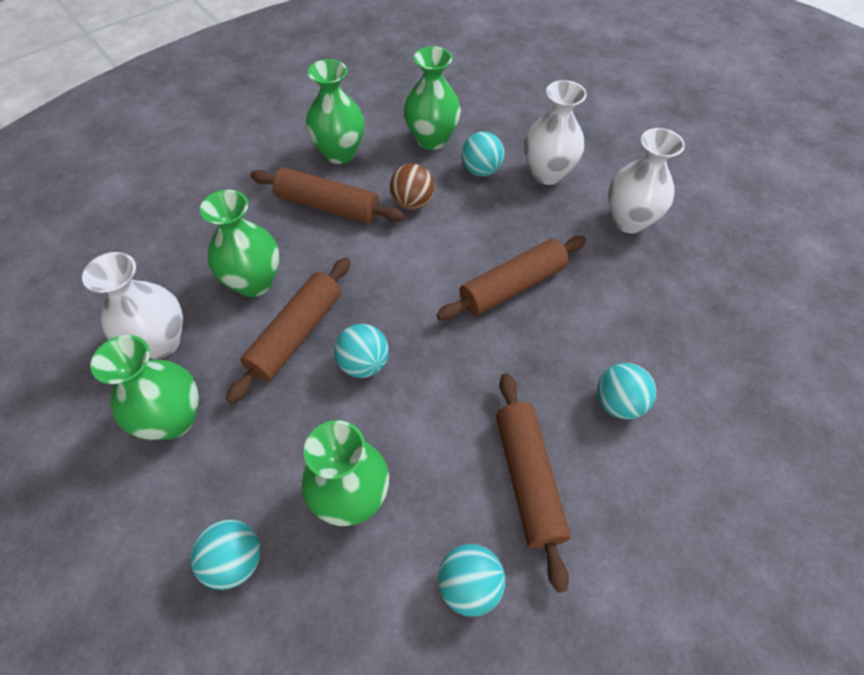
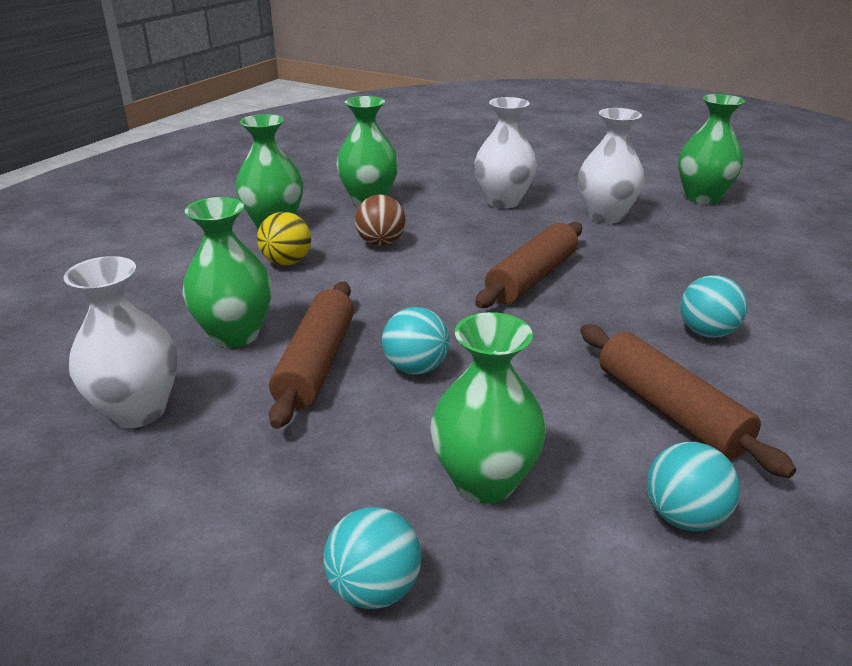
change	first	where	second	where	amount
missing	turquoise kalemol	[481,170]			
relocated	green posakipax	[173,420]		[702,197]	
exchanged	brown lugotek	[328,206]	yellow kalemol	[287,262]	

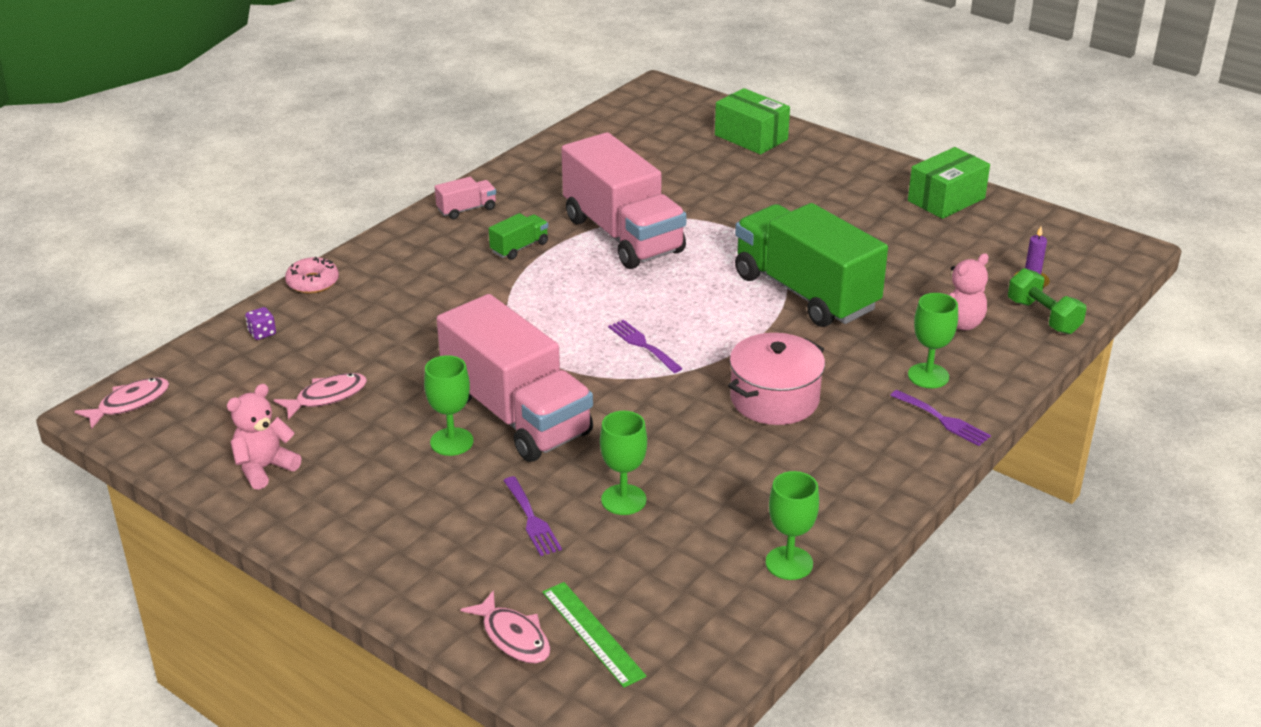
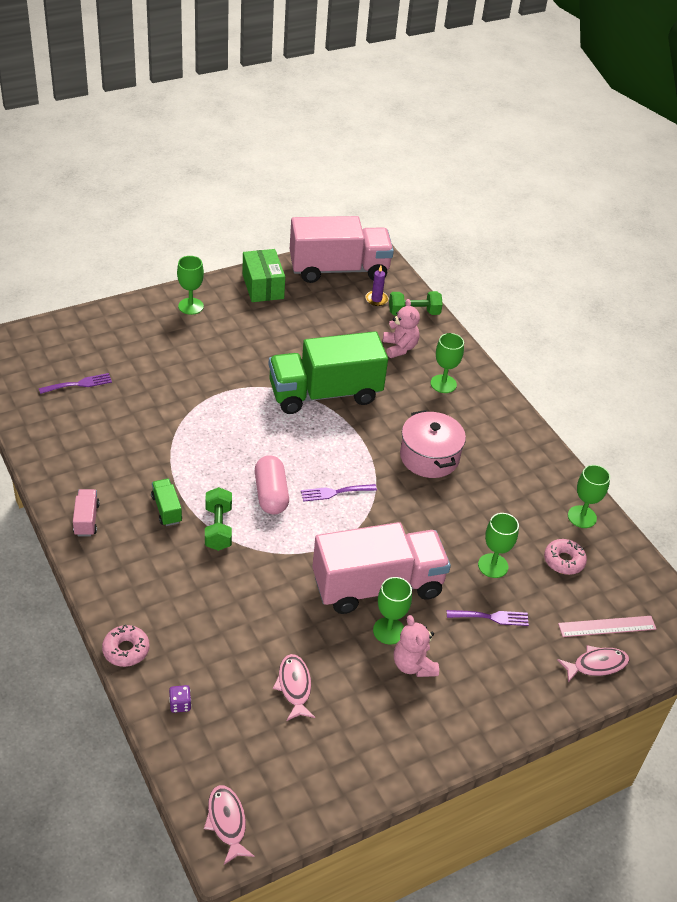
change	first	where	second	where	amount
missing	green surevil	[751,137]			
appeared			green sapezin	[191,306]	
appeared			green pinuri	[218,528]	
appeared			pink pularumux	[271,494]	
appeared			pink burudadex	[564,561]	
relocated	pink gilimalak	[264,468]		[413,665]	
relocated	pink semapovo	[622,235]		[339,269]	
relocated	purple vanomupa	[943,420]		[79,384]	
colour	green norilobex	[593,633]	pink norilobex	[607,626]	

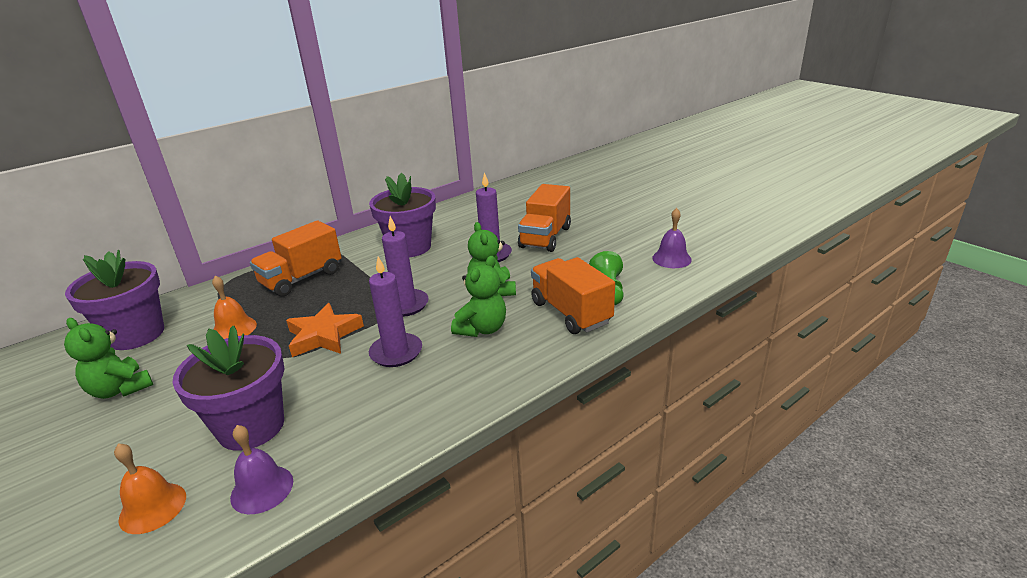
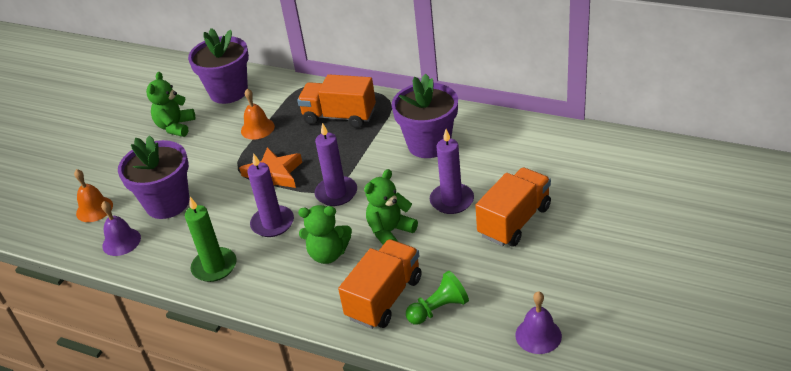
change	first	where	second	where	amount
appeared			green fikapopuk	[214,267]	
spun	orange semapovo	[545,237]		[514,221]	135 degrees clockwise

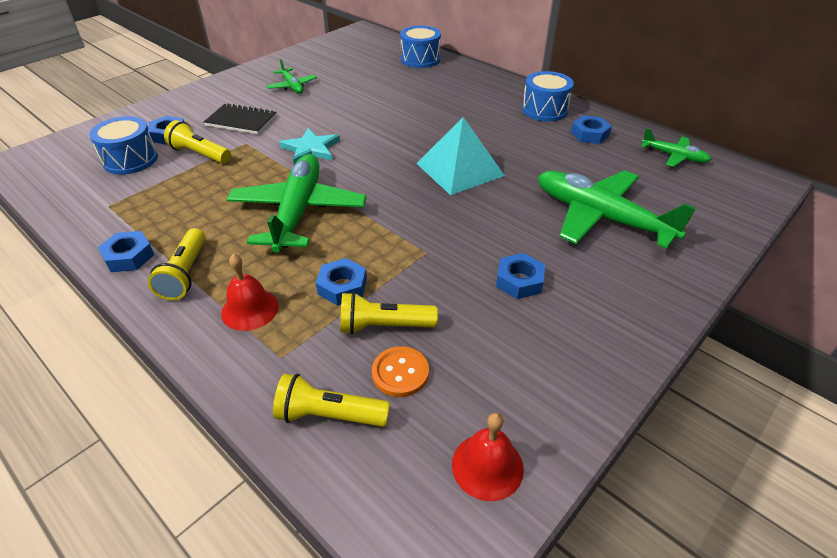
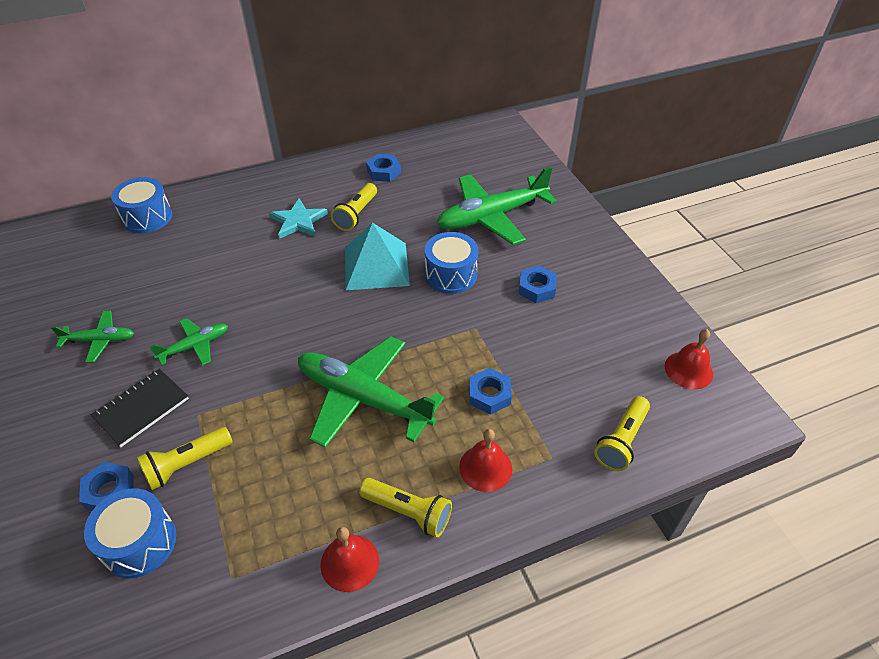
change	first	where	second	where	amount
missing	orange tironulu	[400,373]			
relocated	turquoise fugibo	[311,149]		[298,221]	
relocated	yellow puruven	[383,326]		[356,215]	
relocated	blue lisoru	[544,110]		[451,275]	
relocated	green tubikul	[674,156]		[194,346]	
exchanged	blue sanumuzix	[129,256]	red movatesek	[349,562]	

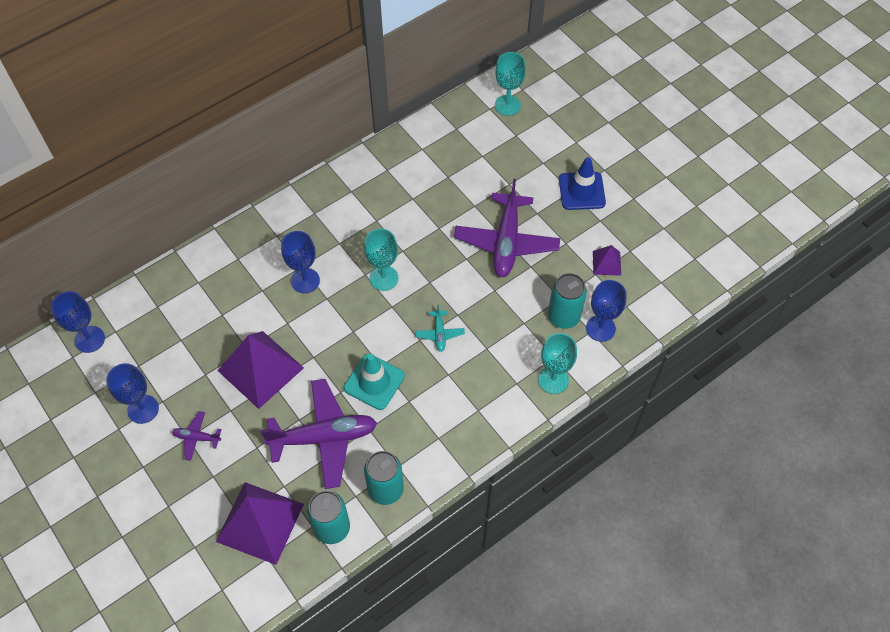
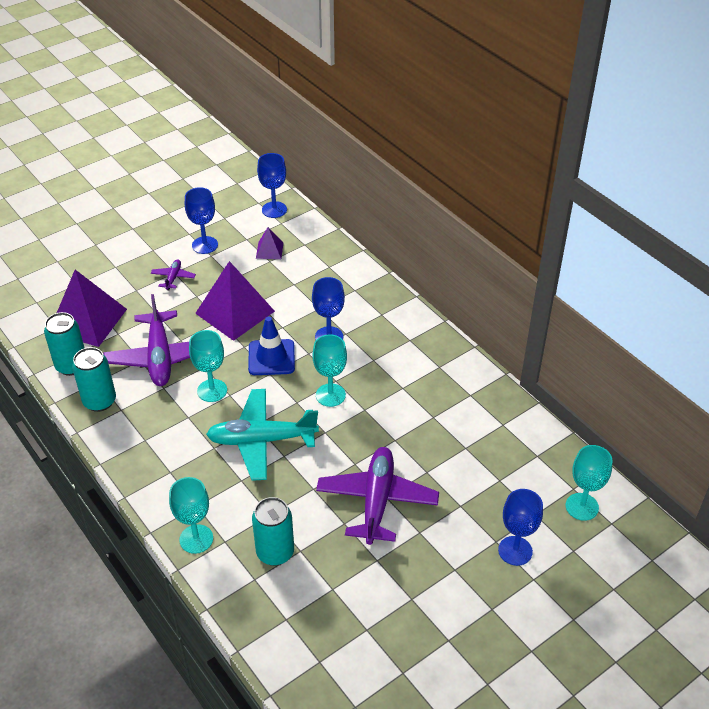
change	first	where	second	where	amount
relocated	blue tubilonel	[581,191]		[271,357]	
relocated	blue sapezin	[600,328]		[515,551]	
relocated	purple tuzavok	[606,263]		[269,250]	
exchanged	turquoise tubilonel	[374,382]	turquoise sapezin	[212,390]	
spun	purple tubikul	[506,242]		[377,501]	90 degrees clockwise
size	turquoise tubikul	[439,334]		[261,440]	x2.22

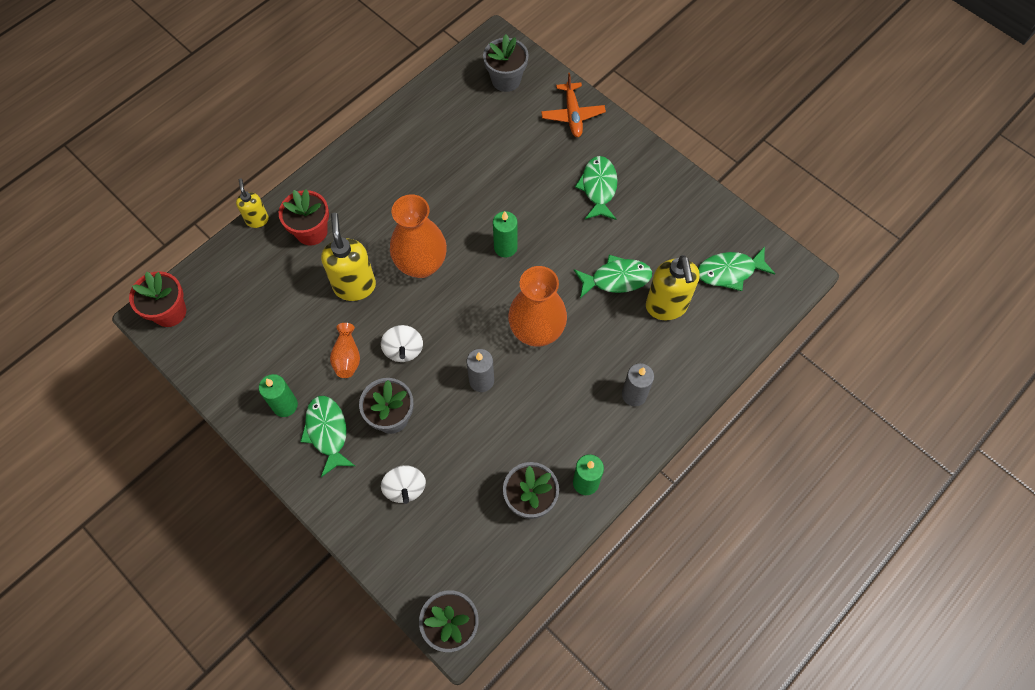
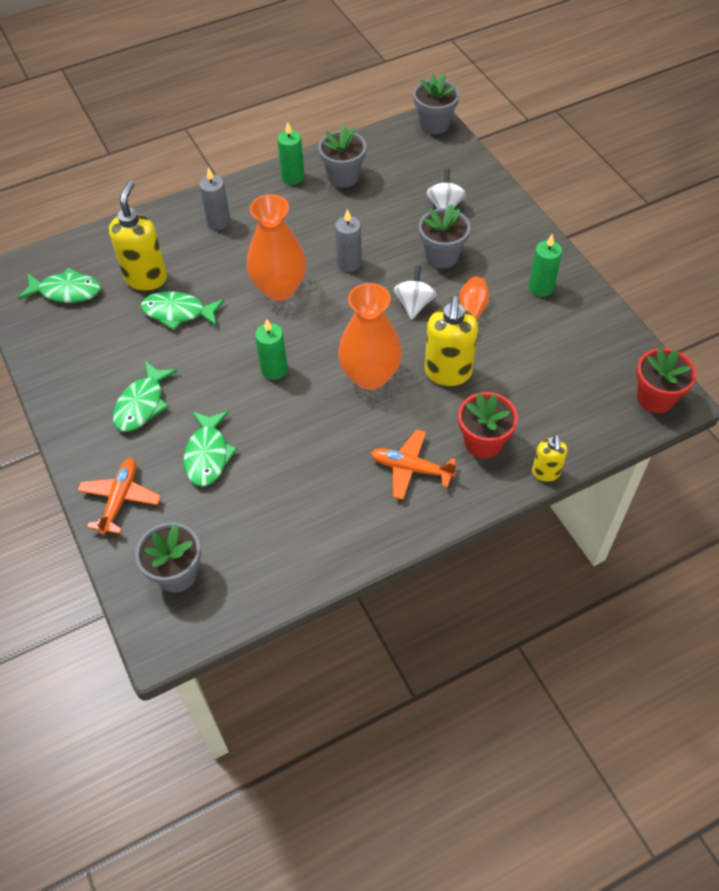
change	first	where	second	where	amount
appeared			orange tubikul	[410,468]	
relocated	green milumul	[327,432]		[208,455]	

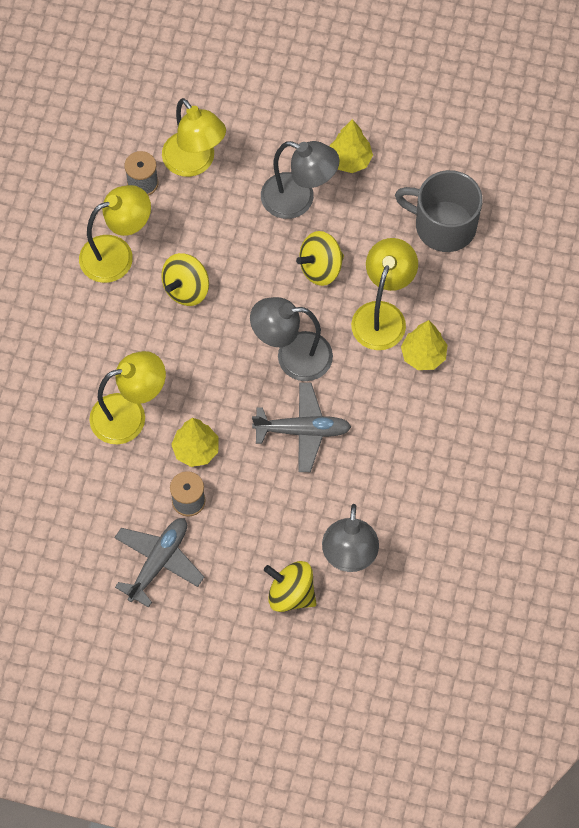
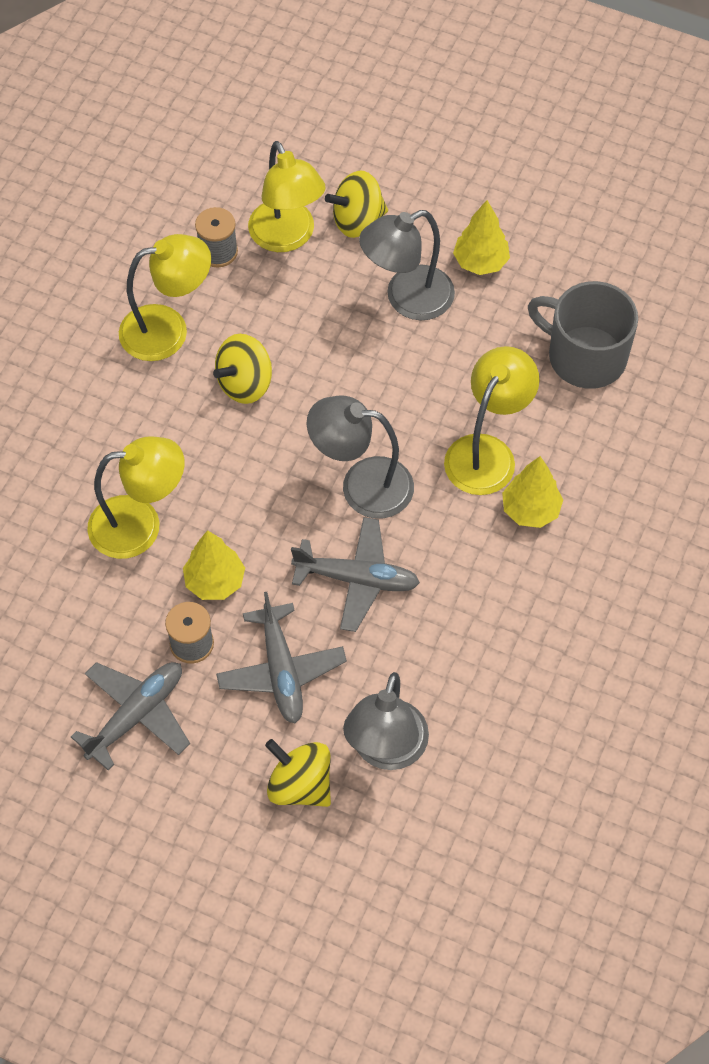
change	first	where	second	where	amount
appeared			grey tubikul	[281,670]	
relocated	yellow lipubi	[320,268]		[357,221]	
spun	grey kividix	[298,200]		[407,299]	120 degrees clockwise

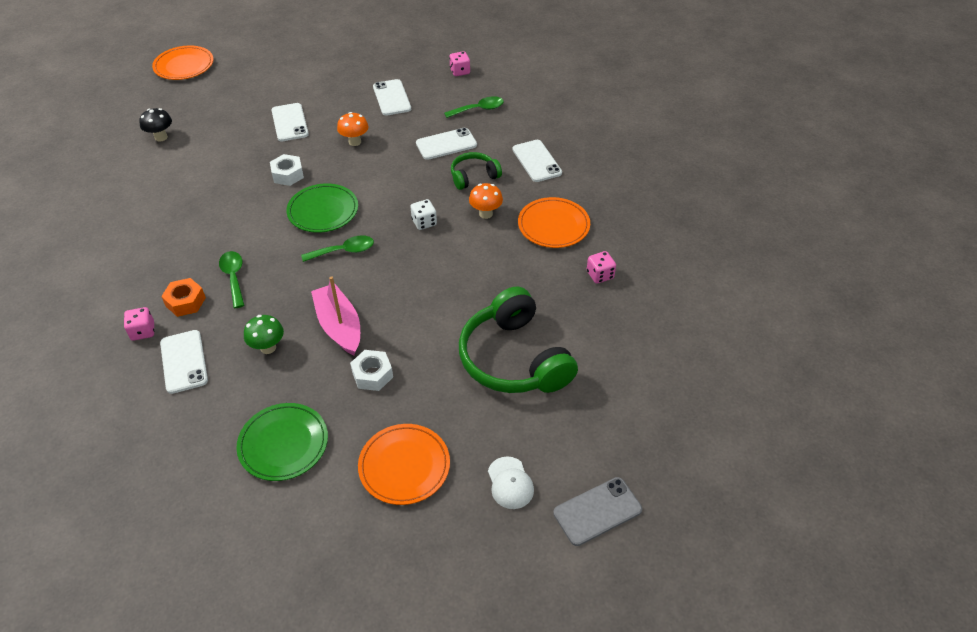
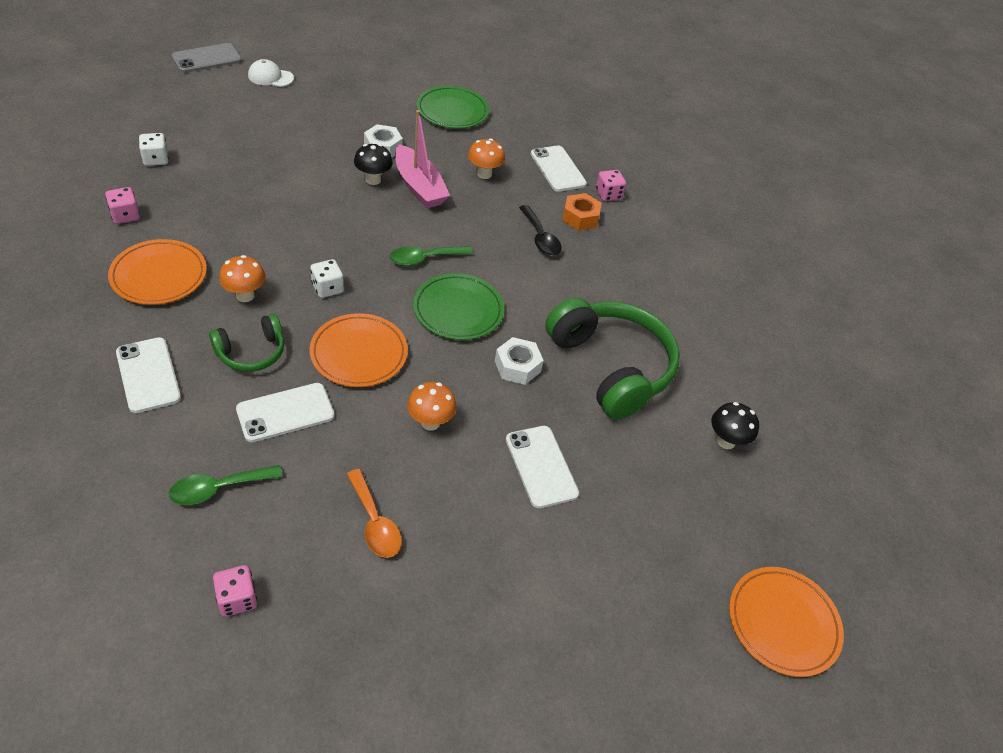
change	first	where	second	where	amount
appeared			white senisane	[156,159]	
appeared			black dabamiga	[373,180]	
relocated	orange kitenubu	[404,466]		[359,353]	
relocated	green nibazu	[513,359]		[611,367]	
exchanged	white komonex	[391,98]	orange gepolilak	[375,522]	
colour	green gepolilak	[234,277]	black gepolilak	[540,238]	
colour	green dabamiga	[268,347]	orange dabamiga	[484,174]	
spun	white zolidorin	[510,483]		[270,77]	60 degrees counterclockwise

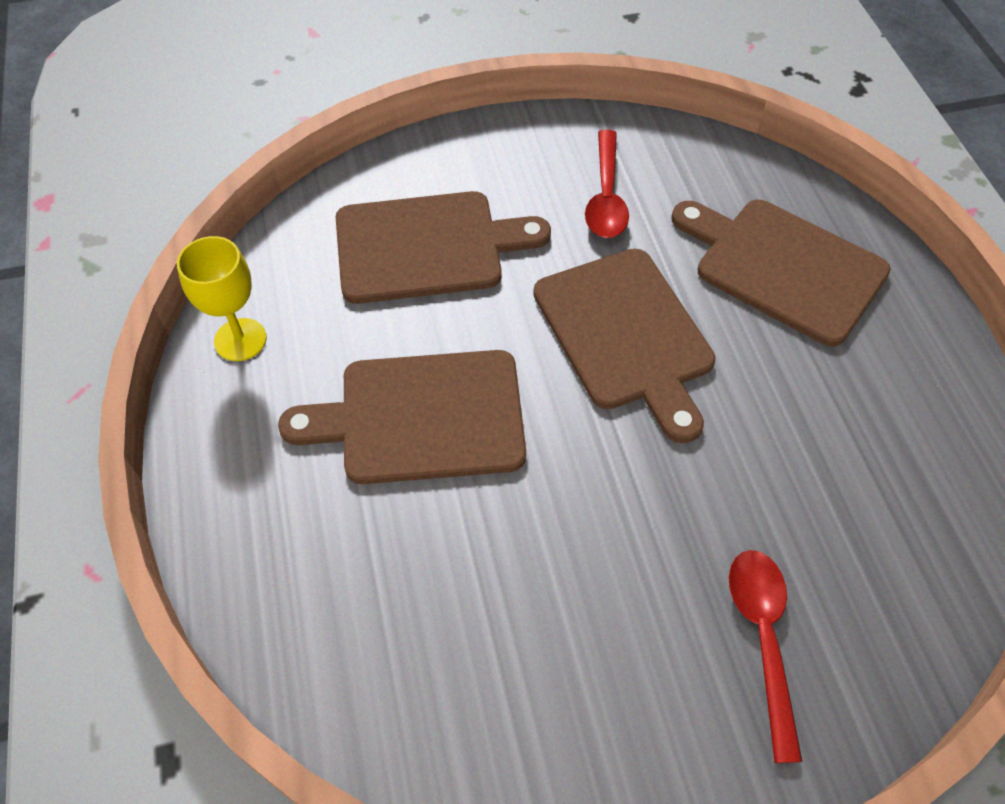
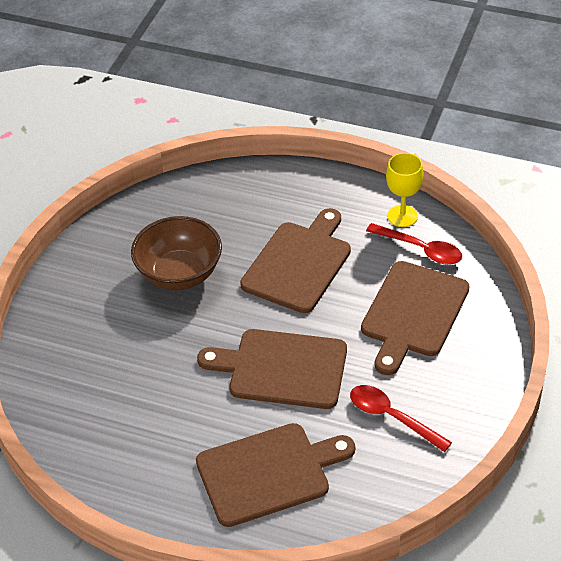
change	first	where	second	where	amount
appeared			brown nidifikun	[179,274]	
relocated	red gepolilak	[763,639]		[420,249]	

